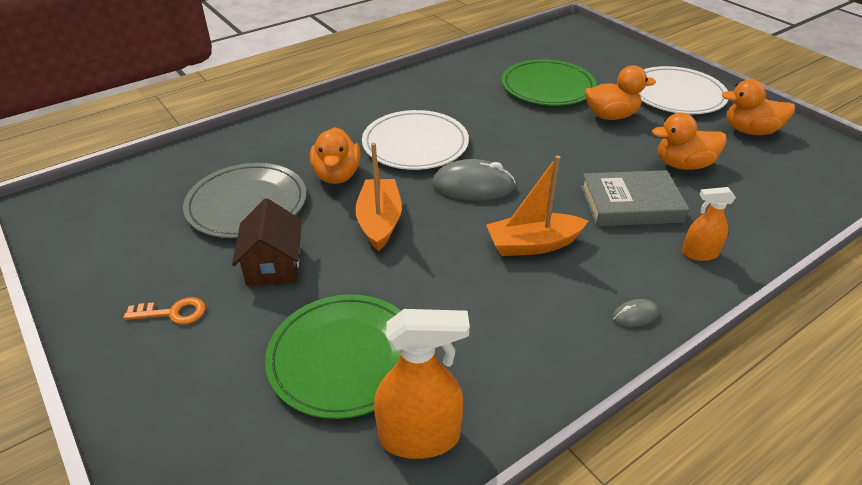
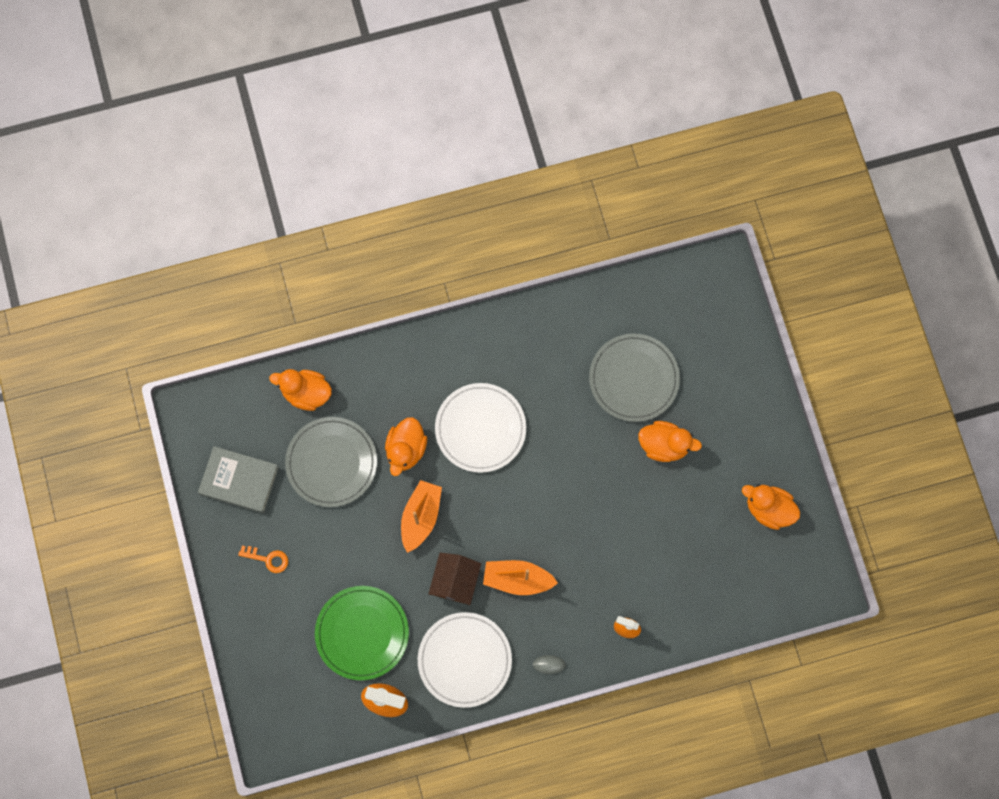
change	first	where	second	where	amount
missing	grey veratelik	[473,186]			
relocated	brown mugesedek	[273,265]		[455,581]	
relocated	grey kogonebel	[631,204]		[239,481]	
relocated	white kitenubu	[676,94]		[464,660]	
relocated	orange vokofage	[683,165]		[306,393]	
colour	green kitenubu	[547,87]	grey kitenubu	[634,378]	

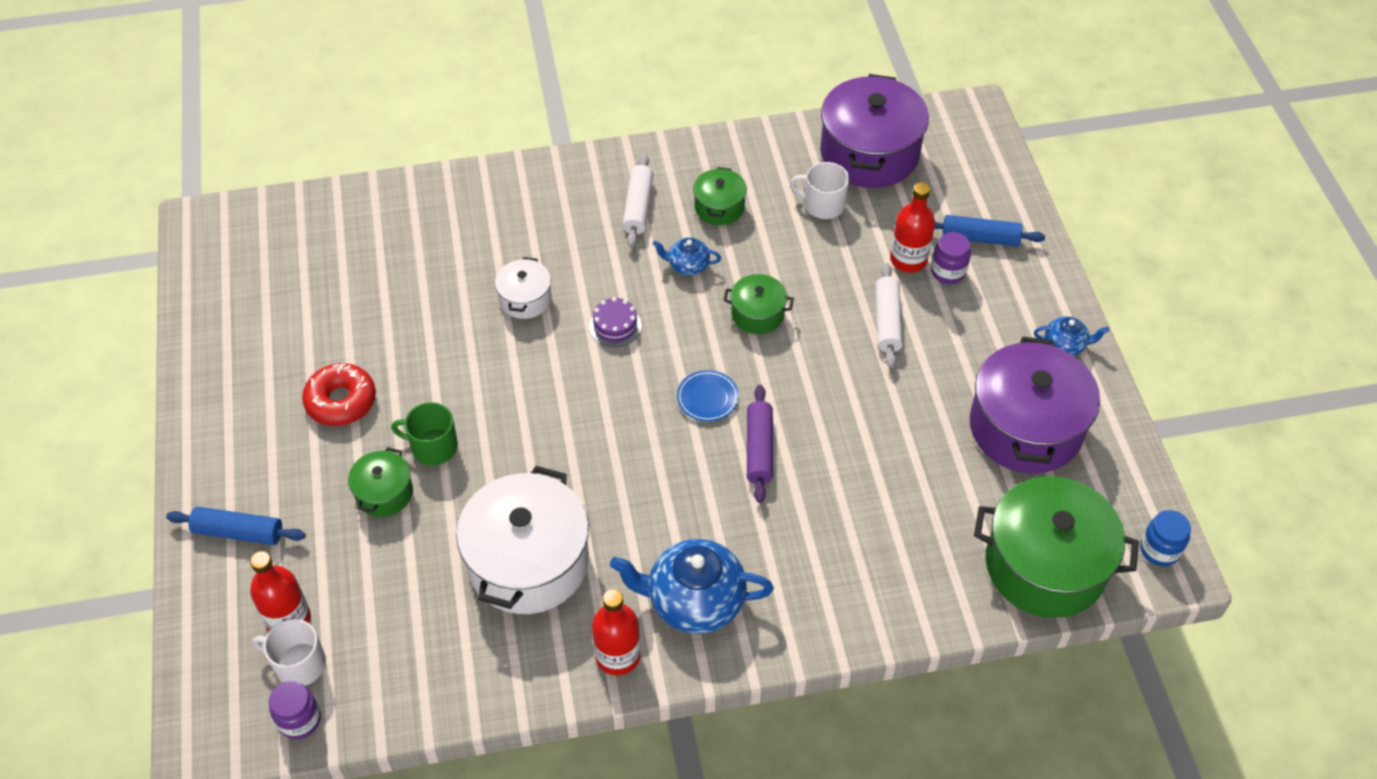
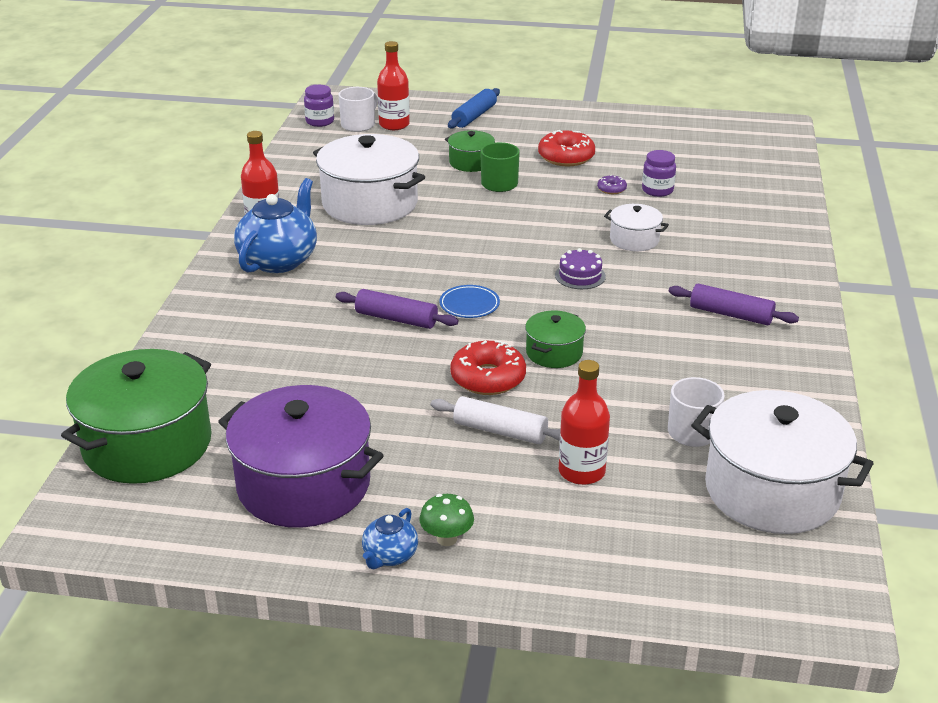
change	first	where	second	where	amount
missing	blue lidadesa	[687,265]			
missing	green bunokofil	[719,207]			
missing	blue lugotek	[980,238]			
missing	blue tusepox	[1159,550]			
appeared			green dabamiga	[447,539]	
appeared			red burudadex	[488,378]	
appeared			purple burudadex	[611,189]	
relocated	purple tusepox	[948,272]		[657,190]	
colour	white lugotek	[638,207]	purple lugotek	[731,314]	
colour	purple bunokofil	[869,153]	white bunokofil	[772,491]	

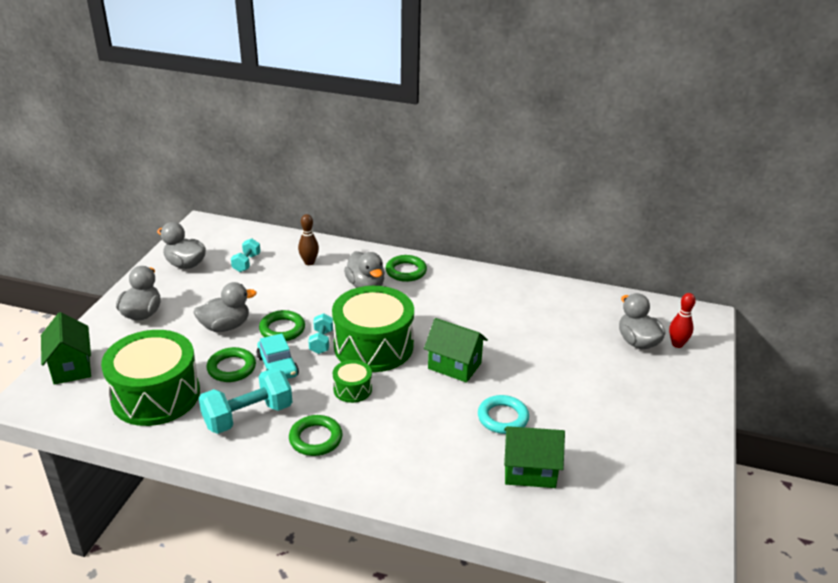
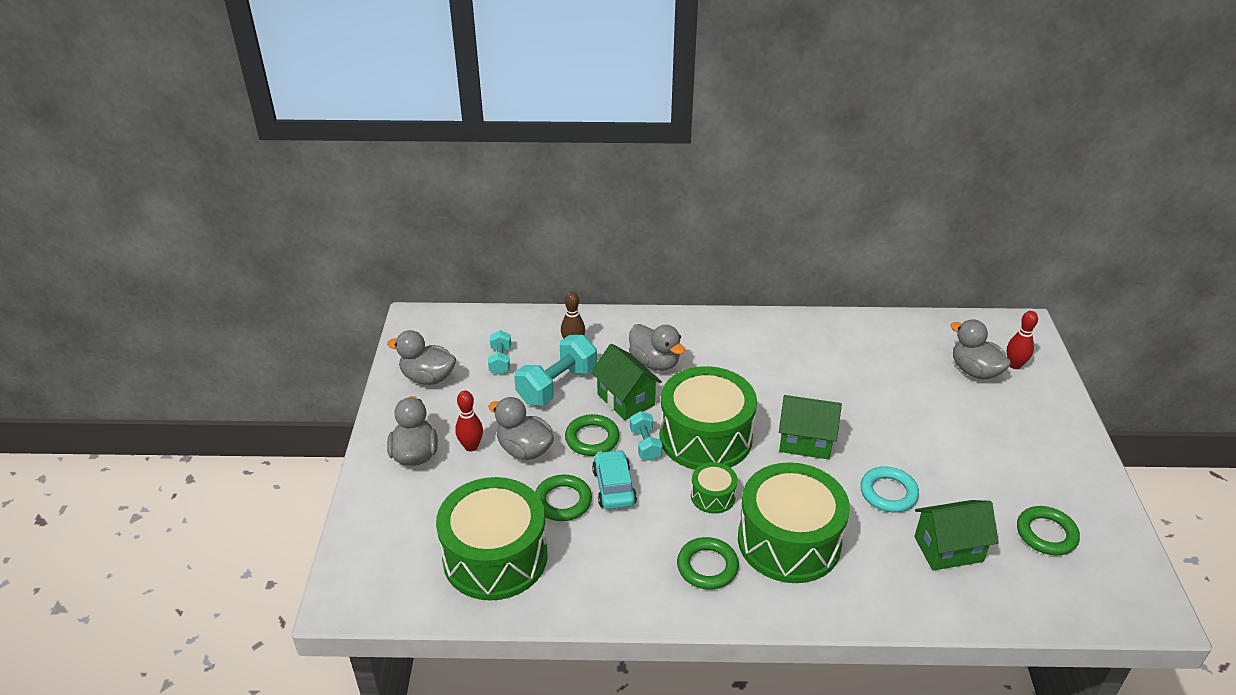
change	first	where	second	where	amount
appeared			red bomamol	[471,446]	
appeared			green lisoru	[789,541]	
relocated	green mugesedek	[71,367]		[626,400]	
relocated	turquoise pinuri	[248,416]		[557,385]	
relocated	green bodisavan	[406,271]		[1046,534]	
spun	grey vokofage	[225,326]		[524,449]	105 degrees counterclockwise
spun	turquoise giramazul	[277,366]		[614,487]	150 degrees counterclockwise

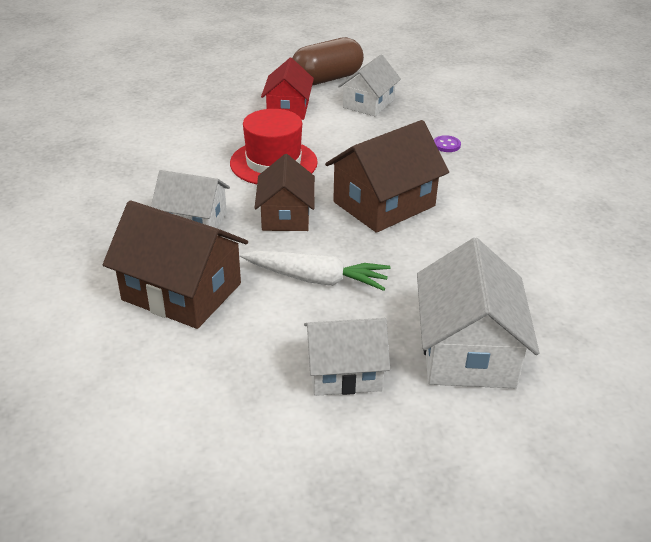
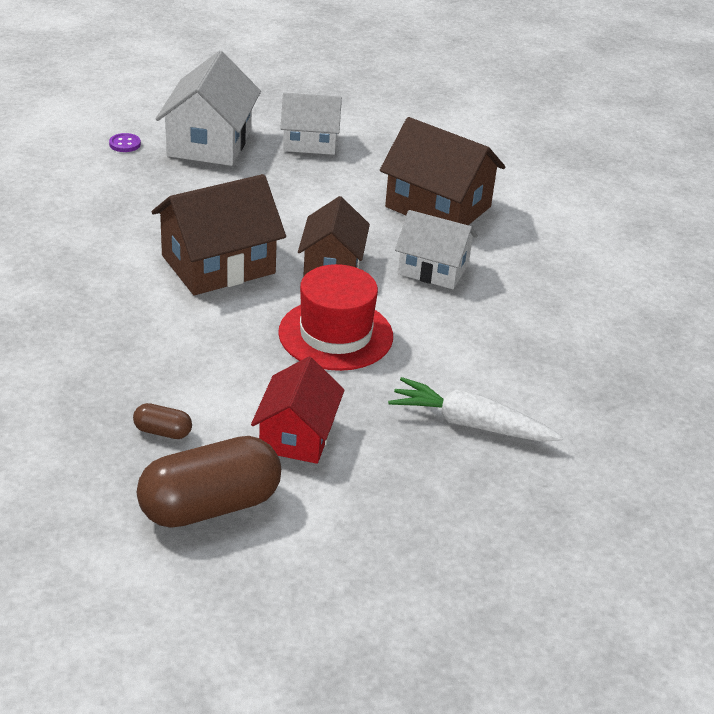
change	first	where	second	where	amount
relocated	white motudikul	[316,279]		[470,424]	
relocated	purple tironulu	[446,145]		[125,144]	
exchanged	white mugesedek	[368,103]	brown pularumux	[163,432]	

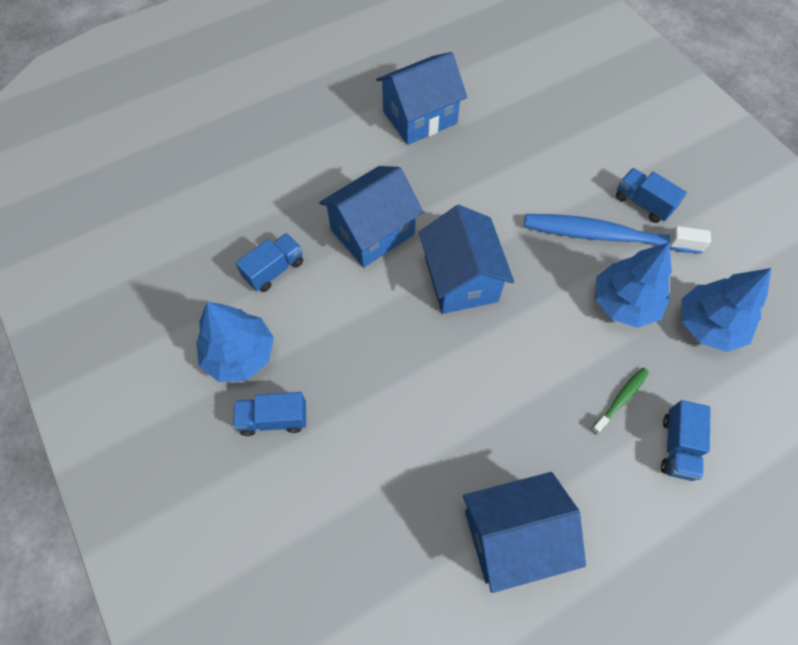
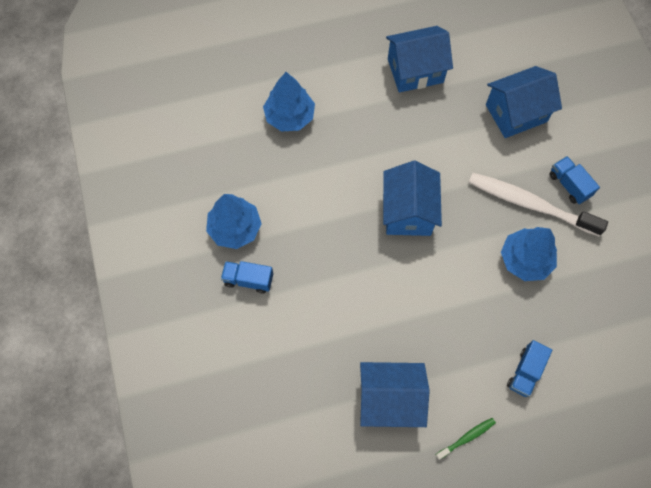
change	first	where	second	where	amount
missing	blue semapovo	[274,270]			
relocated	blue mugesedek	[372,232]		[516,113]	
relocated	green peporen	[621,399]		[467,437]	
relocated	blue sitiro	[708,325]		[289,116]	
colour	blue peporen	[605,235]	white peporen	[530,204]	

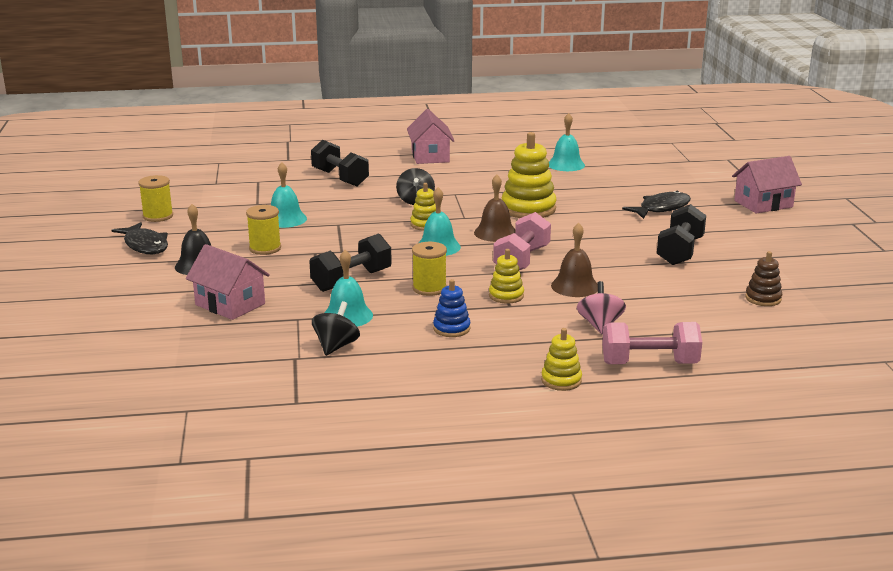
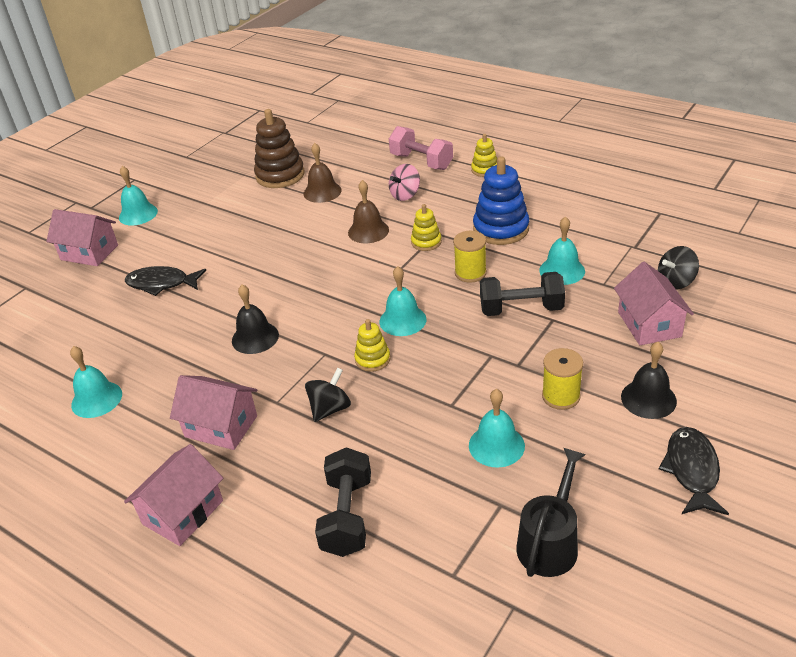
change	first	where	second	where	amount
missing	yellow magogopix	[158,216]			
missing	pink pinuri	[522,260]			
missing	black pinuri	[680,251]			
appeared			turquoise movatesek	[138,214]	
appeared			pink mugesedek	[221,426]	
appeared			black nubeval	[550,541]	
relocated	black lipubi	[336,346]		[676,282]	
relocated	brown movatesek	[495,233]		[322,192]	
exchanged	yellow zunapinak	[528,209]	black movatesek	[255,337]	
size	blue zunapinak	[451,328]		[501,229]	x1.84
size	brown zunapinak	[763,298]		[280,175]	x1.84

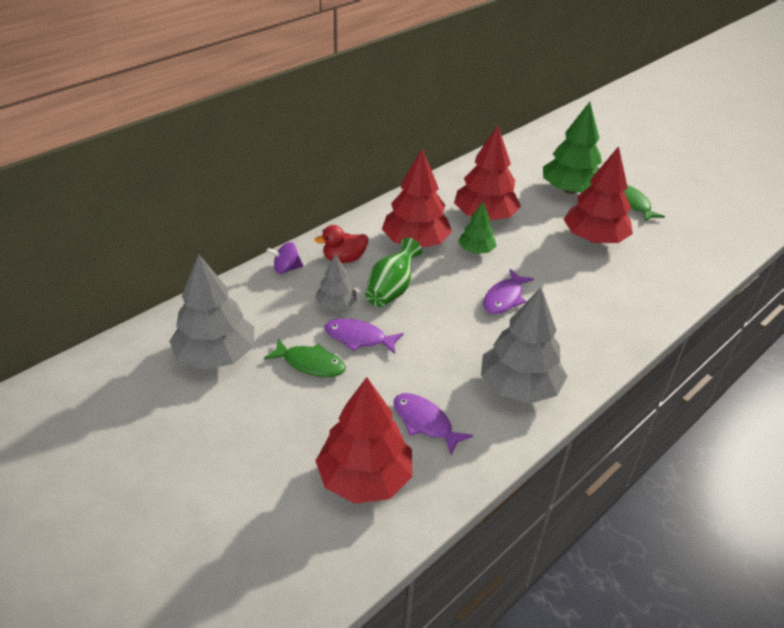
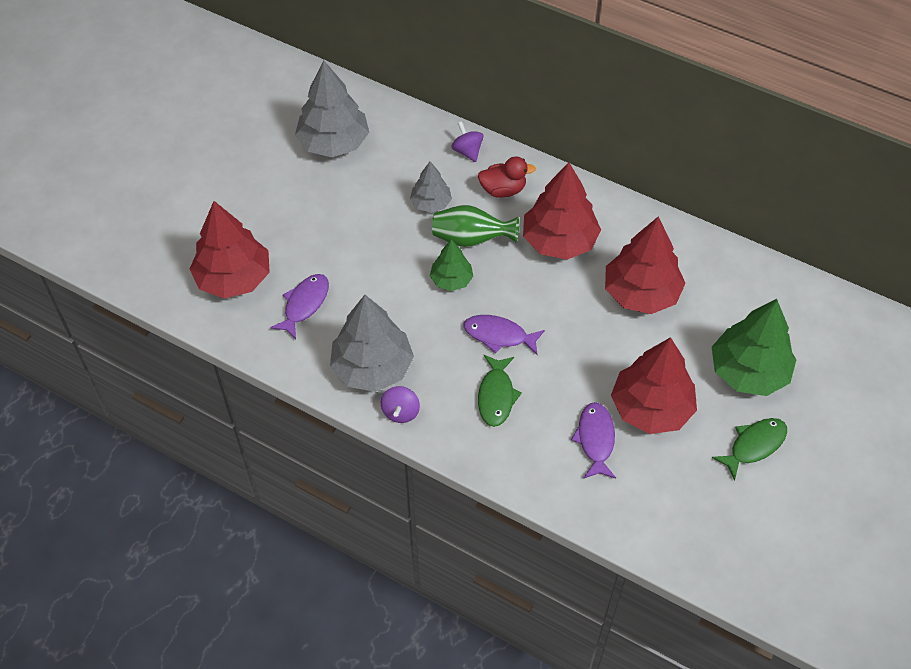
change	first	where	second	where	amount
appeared			purple lipubi	[400,412]	
relocated	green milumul	[310,364]		[496,396]	
relocated	purple milumul	[358,338]		[595,439]	
relocated	green sitiro	[476,250]		[451,280]	
spun	red vokofage	[344,259]		[503,190]	120 degrees clockwise

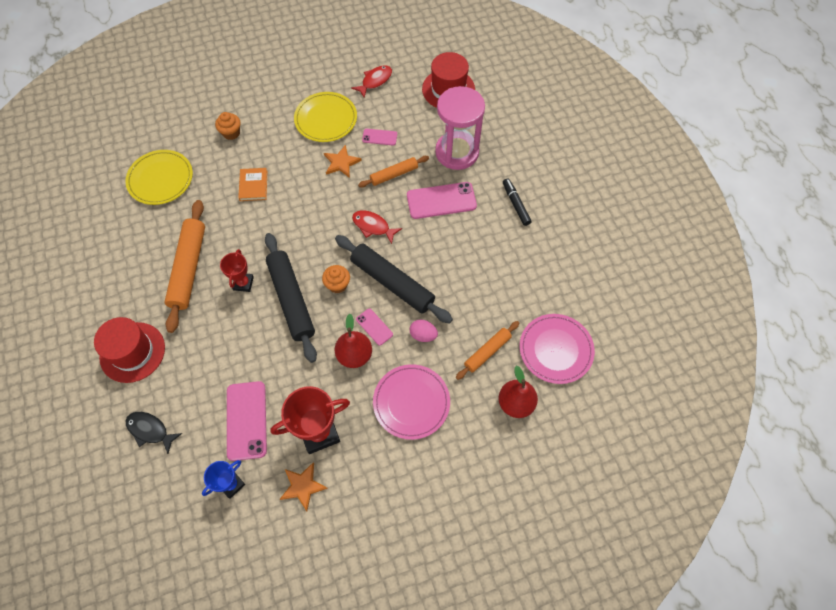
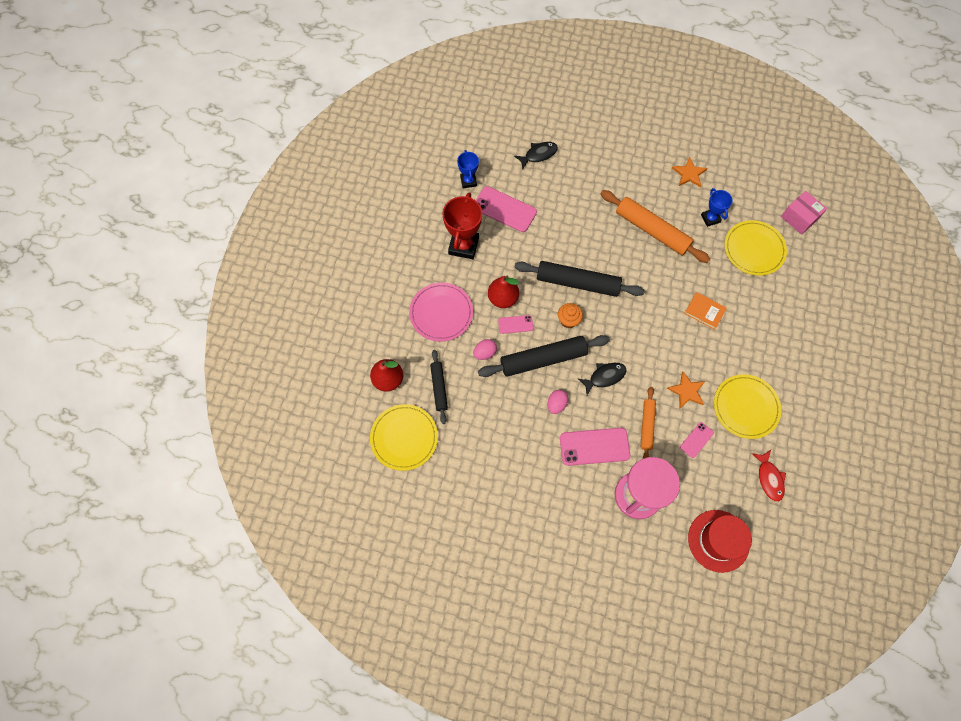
change	first	where	second	where	amount
missing	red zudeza	[132,352]			
missing	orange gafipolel	[231,133]			
missing	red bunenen	[243,283]			
missing	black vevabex	[515,204]			
appeared			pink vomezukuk	[556,404]	
appeared			blue bunenen	[710,218]	
appeared			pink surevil	[799,218]	
relocated	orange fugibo	[303,486]		[689,174]	
colour	red milumul	[373,226]	black milumul	[604,377]	
colour	orange lugotek	[487,352]	black lugotek	[439,388]	
colour	pink kitenubu	[556,349]	yellow kitenubu	[404,438]	
spun	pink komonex	[441,201]		[594,446]	60 degrees clockwise

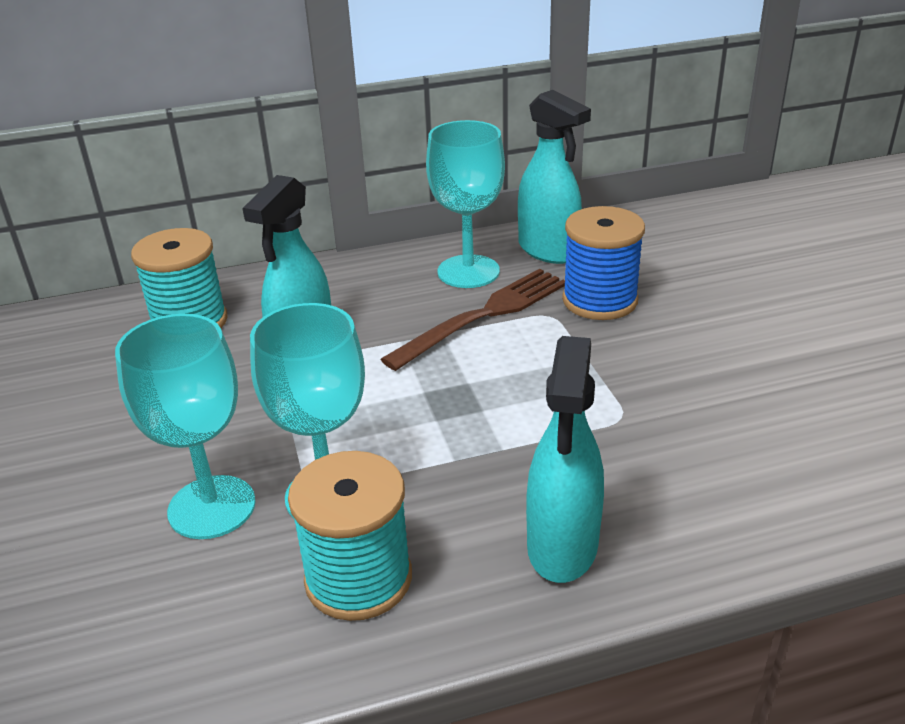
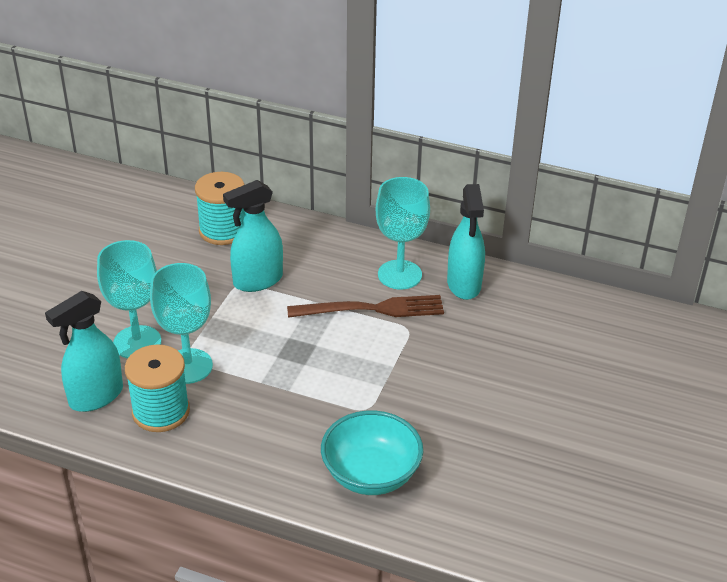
change	first	where	second	where	amount
missing	blue magogopix	[599,300]			
appeared			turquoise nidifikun	[371,474]	
relocated	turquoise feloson	[562,546]		[96,396]	

